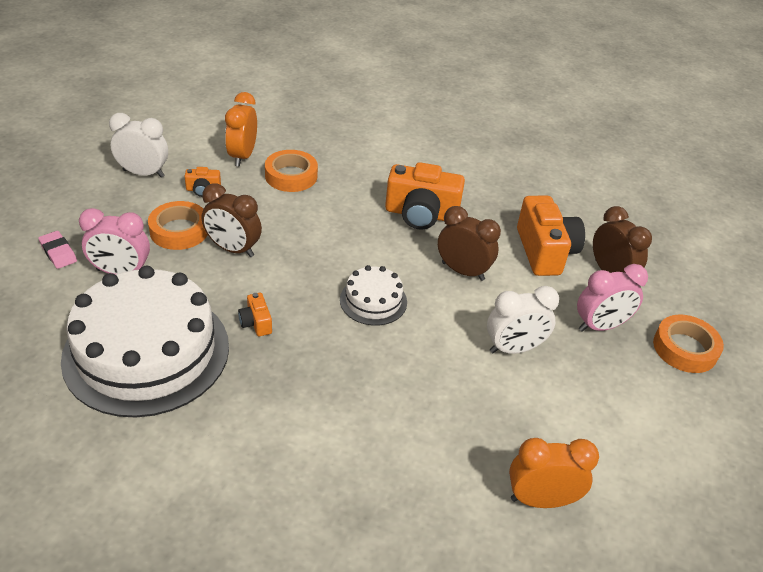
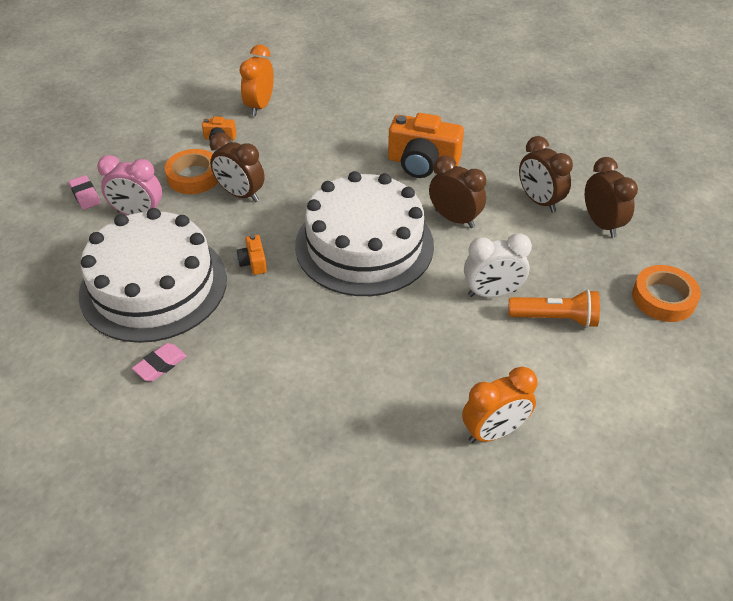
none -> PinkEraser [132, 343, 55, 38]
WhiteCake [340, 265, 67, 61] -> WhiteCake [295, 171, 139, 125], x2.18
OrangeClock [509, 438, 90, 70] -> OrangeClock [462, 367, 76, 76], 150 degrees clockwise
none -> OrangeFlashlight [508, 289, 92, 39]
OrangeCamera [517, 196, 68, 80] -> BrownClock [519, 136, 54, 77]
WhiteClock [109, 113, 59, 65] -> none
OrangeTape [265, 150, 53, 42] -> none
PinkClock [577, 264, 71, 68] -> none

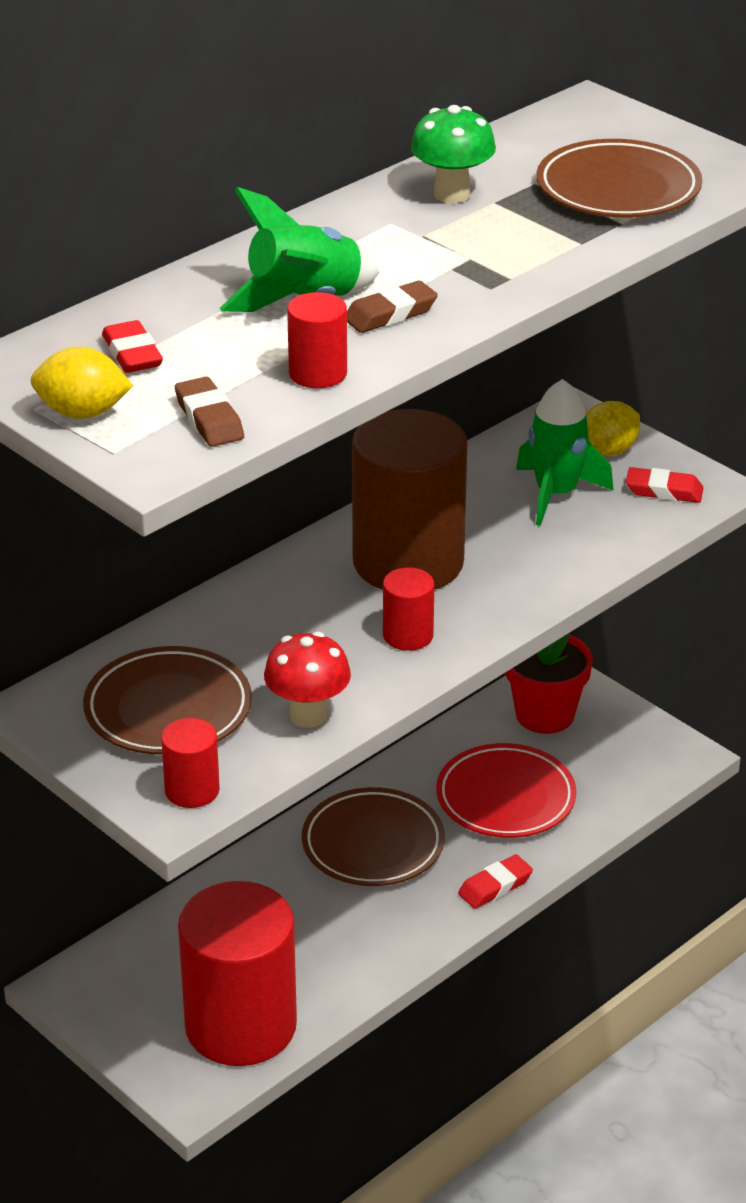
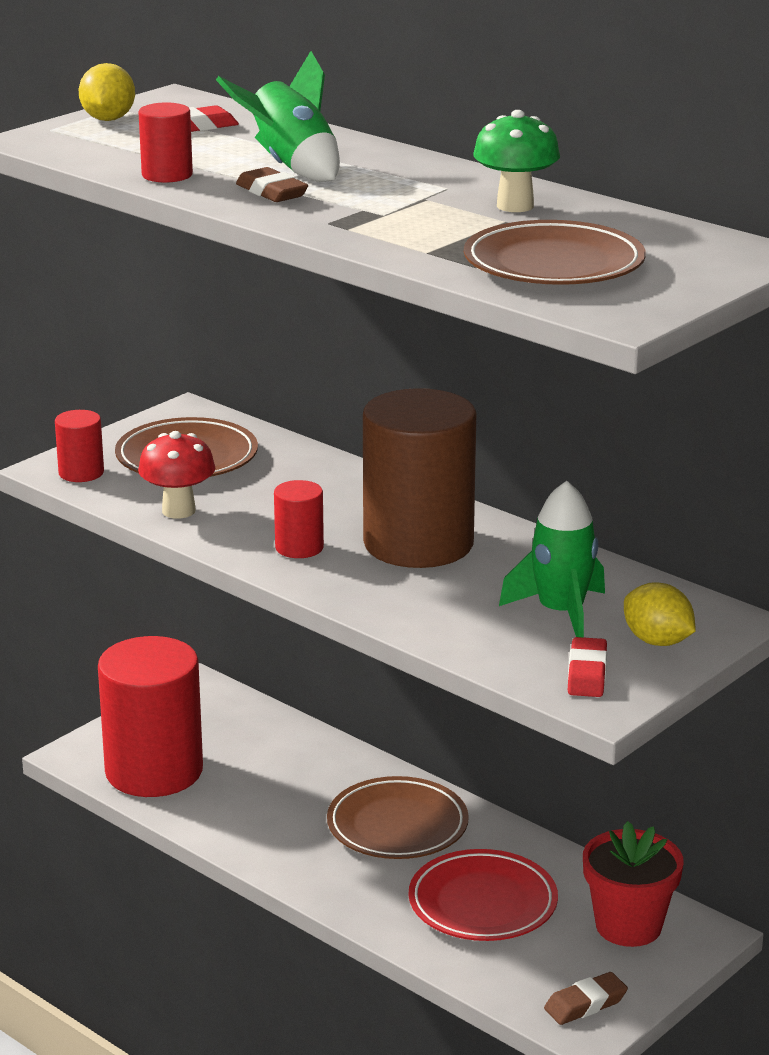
BrownEraser [175, 377, 69, 70] -> BrownEraser [544, 972, 84, 53], moved
RedEraser [458, 854, 75, 55] -> none

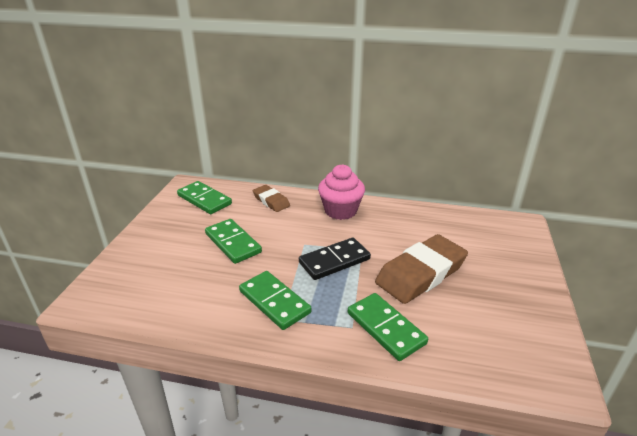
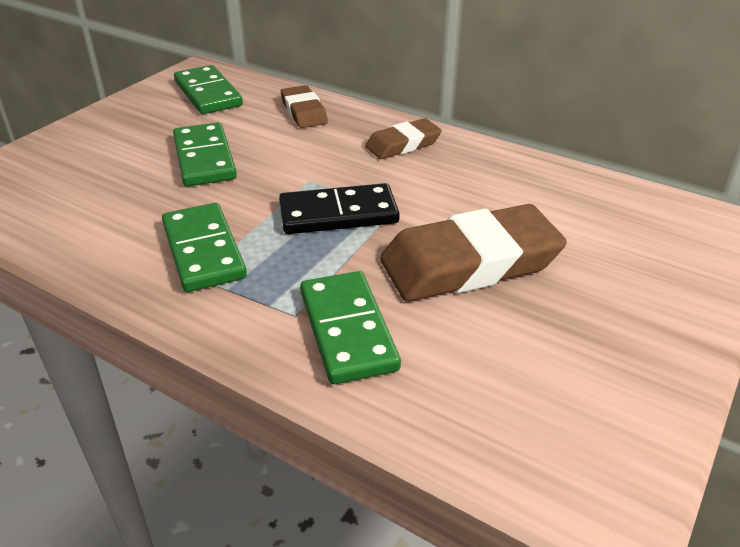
PinkCupcake [318, 164, 47, 56] -> BrownEraser [365, 118, 77, 41]

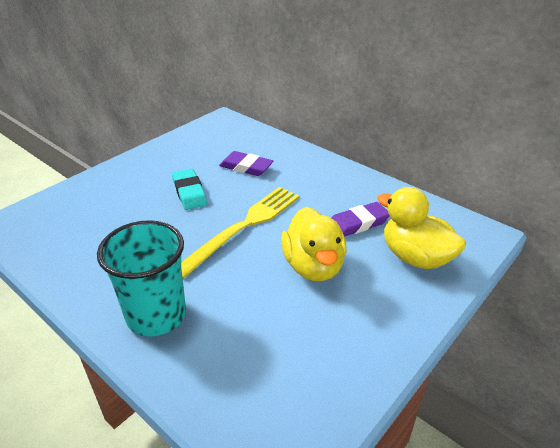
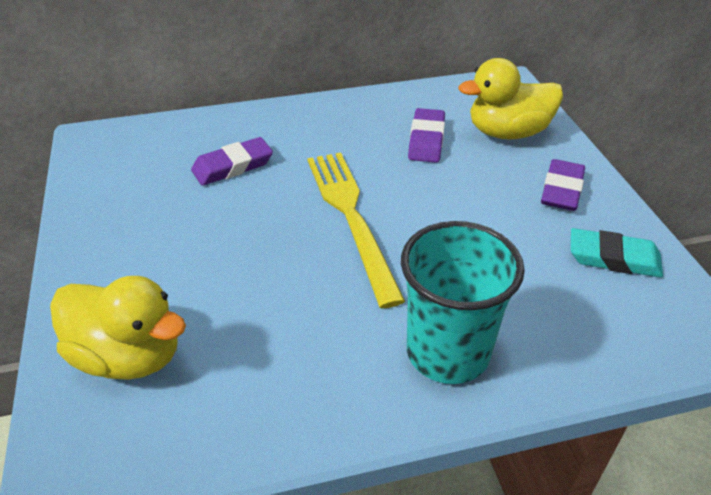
YellowDuck [281, 207, 66, 74] -> YellowDuck [50, 276, 136, 104], moved
none -> PurpleEraser [541, 159, 44, 52]
TurquoiseEraser [172, 169, 35, 41] -> TurquoiseEraser [571, 228, 92, 50], moved

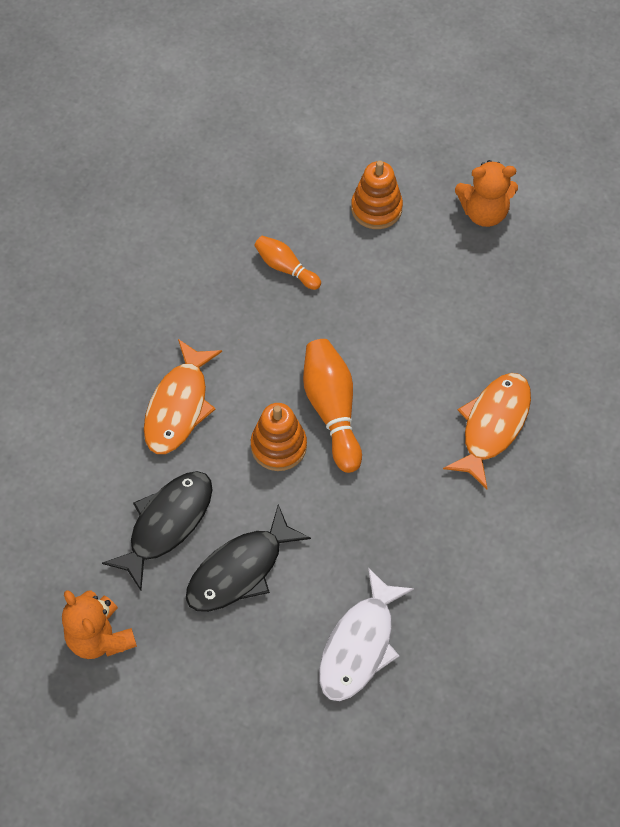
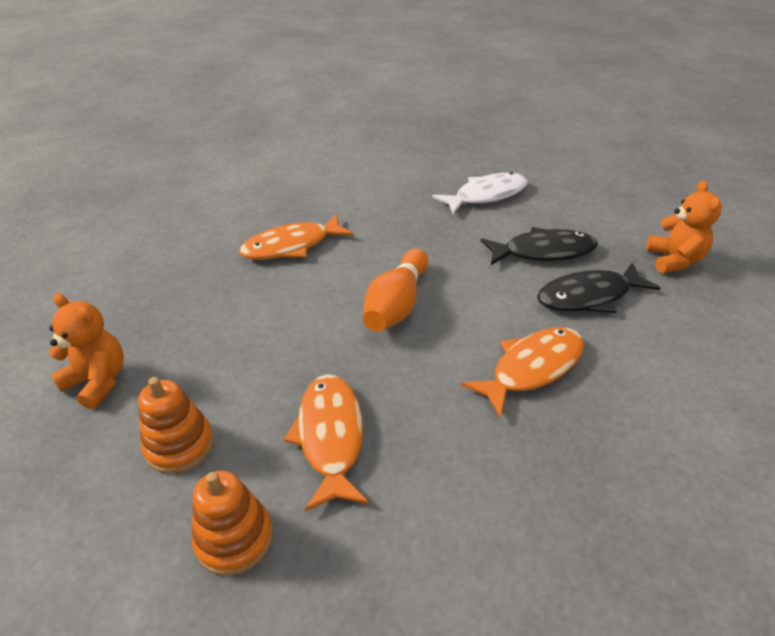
OrangeStackingToy [251, 403, 56, 68] -> OrangeStackingToy [191, 471, 82, 104], moved
OrangeBowlingPin [254, 236, 67, 54] -> OrangeFish [284, 374, 85, 138]

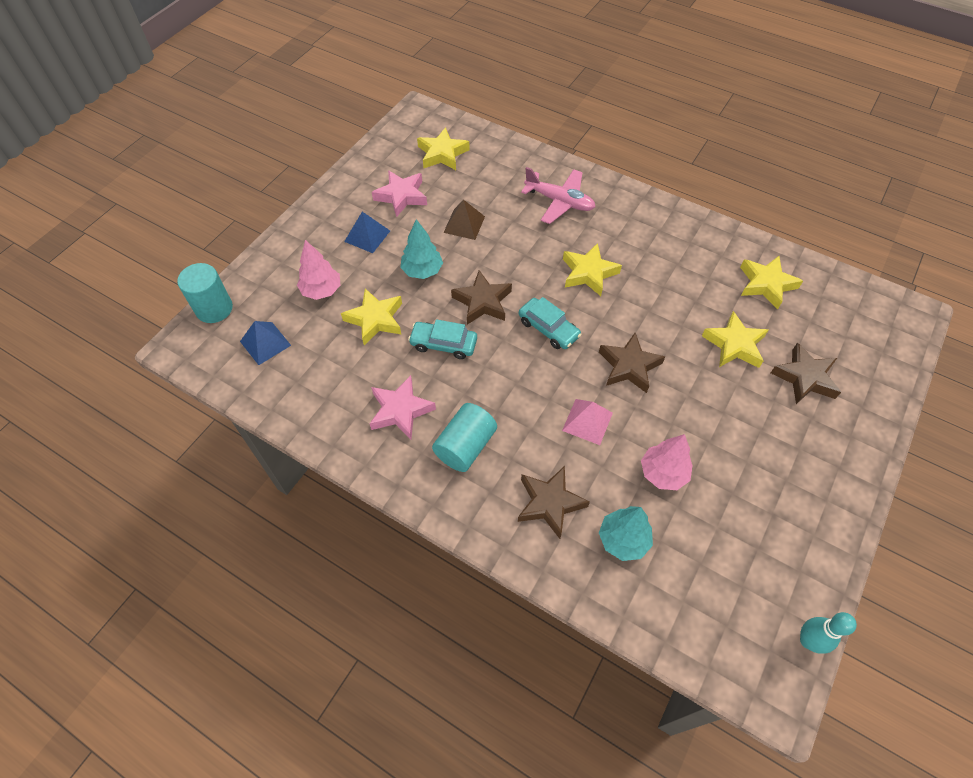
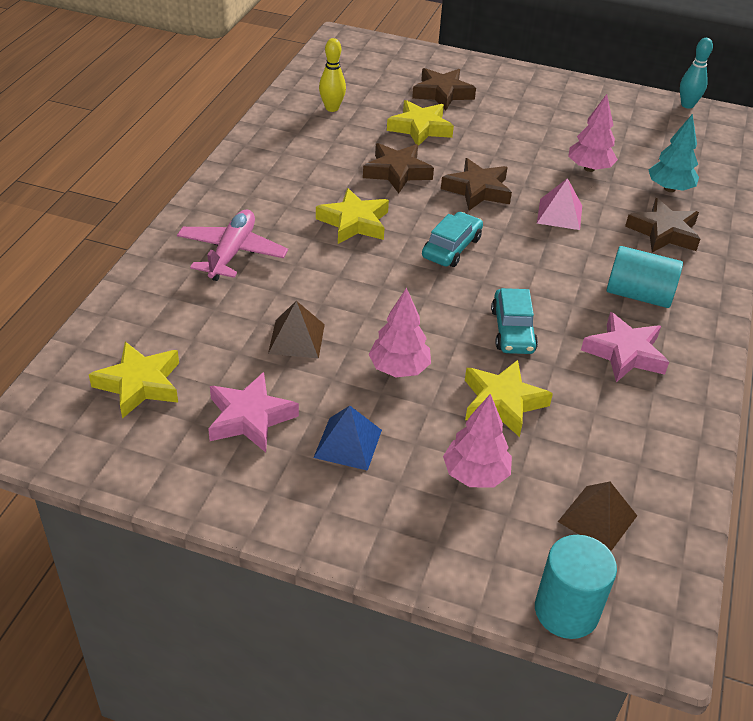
YellowStar [740, 256, 63, 53] -> YellowBowlingPin [319, 38, 27, 74]
BrownStar [451, 270, 61, 55] -> BrownStar [363, 143, 71, 50], moved
TurquoiseTree [400, 219, 43, 60] -> PinkTree [368, 287, 63, 90]
BluePyramid [240, 321, 51, 44] -> BrownPyramid [558, 482, 79, 69]

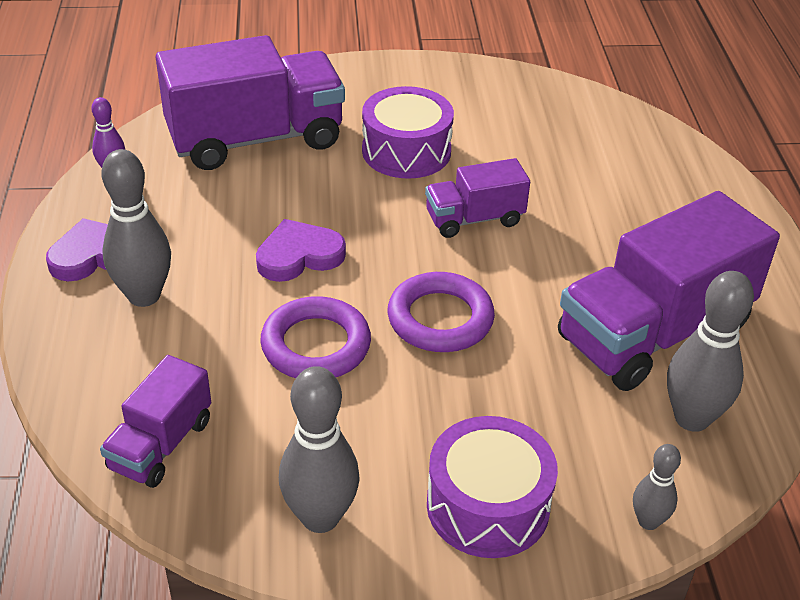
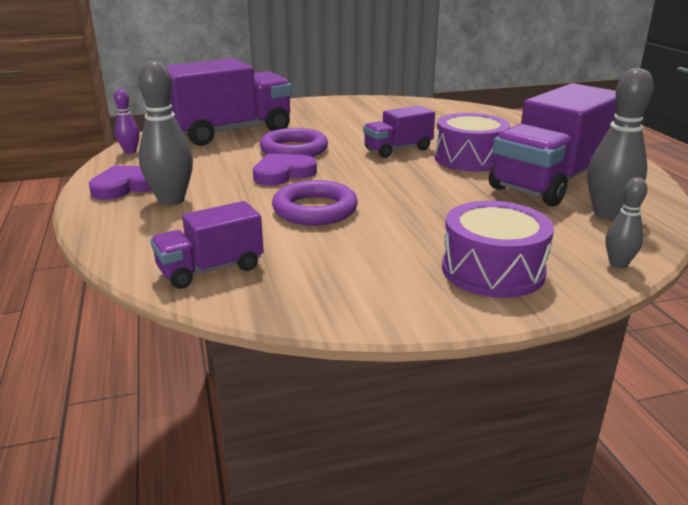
PurpleTruck [100, 355, 111, 133] -> PurpleTruck [150, 201, 114, 88], 45 degrees clockwise
PurpleRing [388, 272, 107, 80] -> PurpleRing [260, 128, 68, 29], moved
PurpleDrum [362, 86, 92, 93] -> PurpleDrum [435, 113, 75, 59], moved
GreyBowlingPin [279, 366, 81, 167] -> none

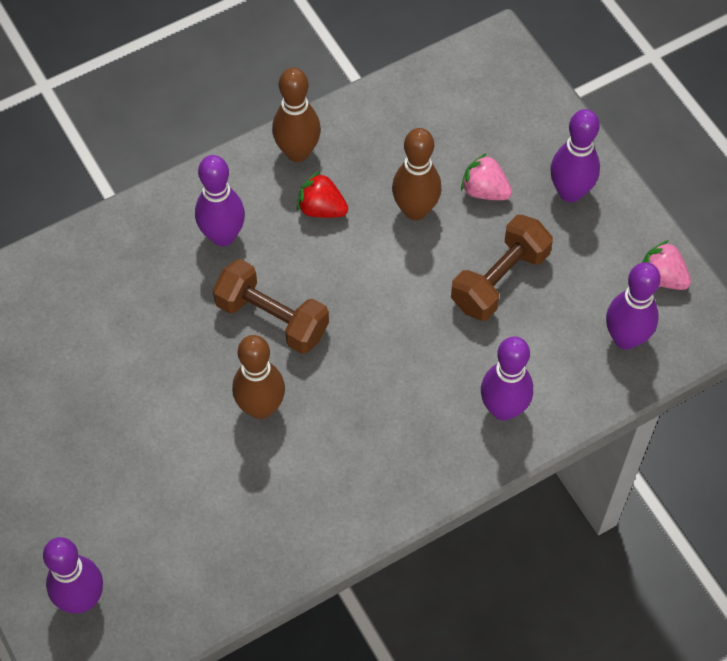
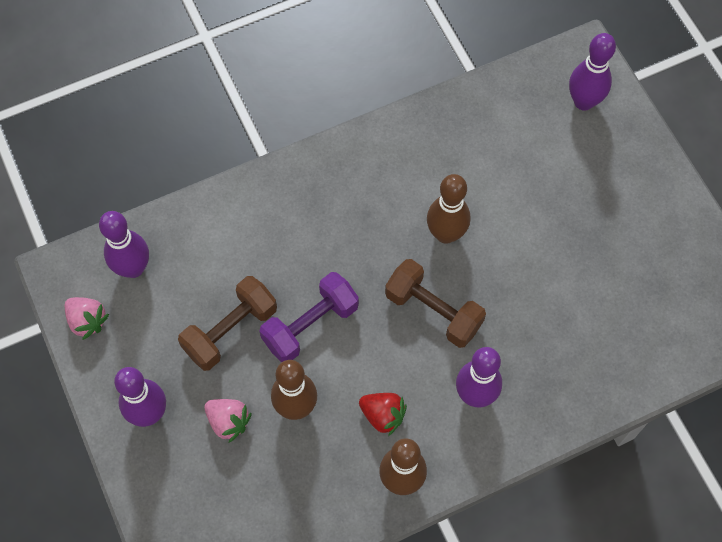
none -> PurpleDumbbell [259, 272, 100, 90]
PurpleBowlingPin [481, 336, 52, 85] -> none

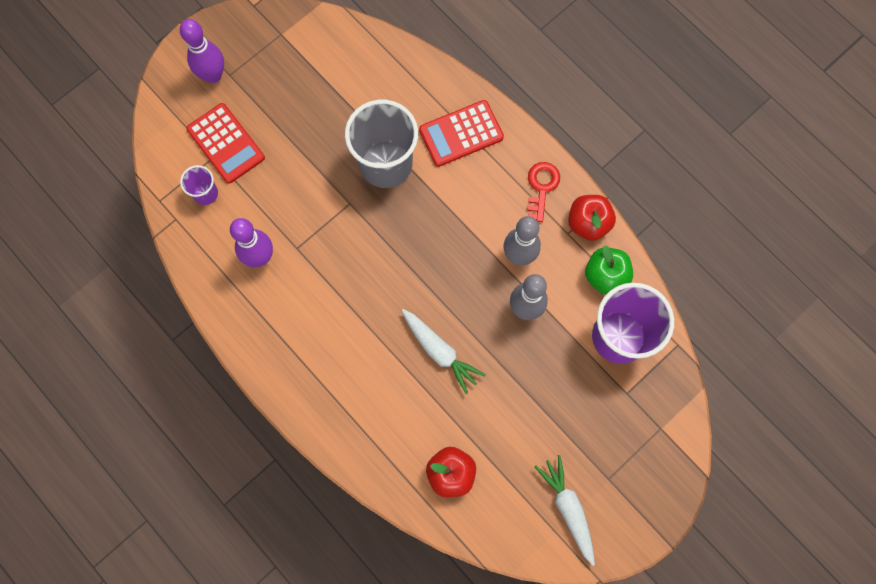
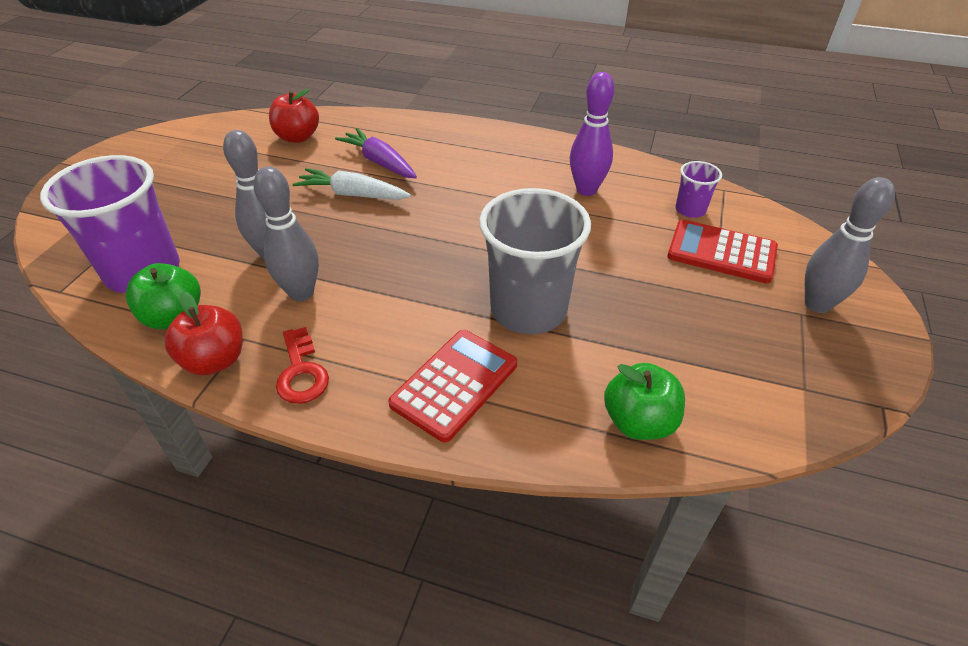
none -> PurpleCarrot [335, 128, 82, 50]
none -> GreenApple [604, 363, 81, 77]
PurpleBowlingPin [180, 19, 44, 64] -> GreyBowlingPin [805, 177, 90, 136]
WhiteCarrot [535, 455, 60, 111] -> none

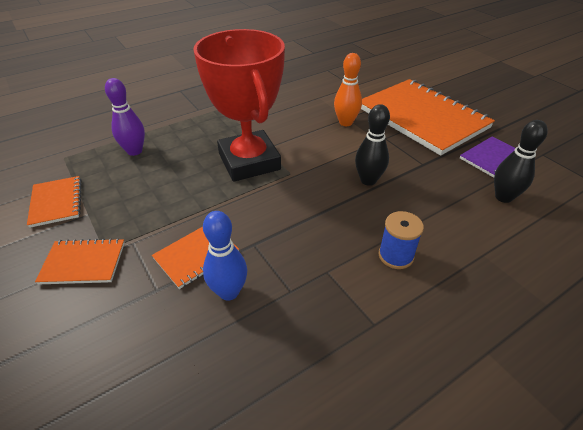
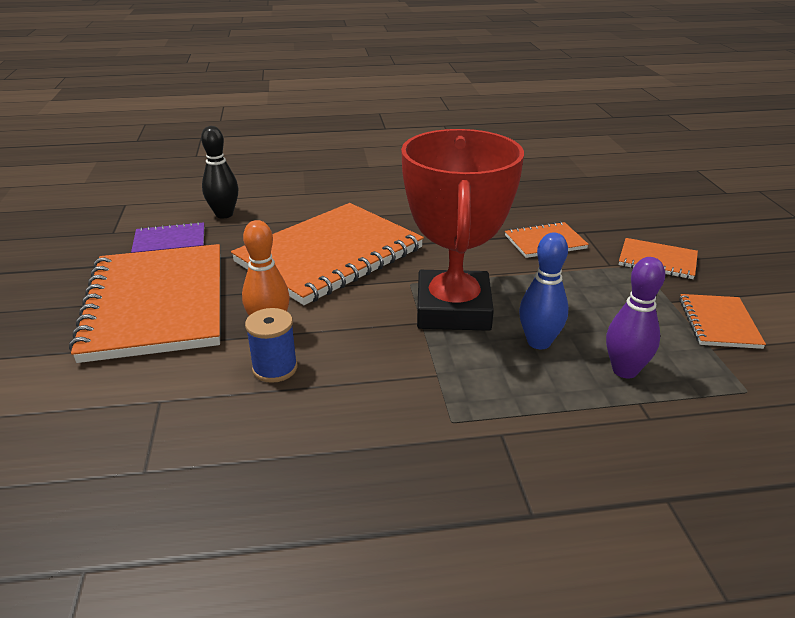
BlackBowlingPin [355, 104, 35, 82] -> OrangeNotebook [231, 203, 193, 102]
BlueSpool [379, 211, 45, 58] -> BlueSpool [245, 308, 52, 75], moved
BlueBowlingPin [203, 211, 44, 90] -> BlueBowlingPin [519, 232, 49, 117], moved

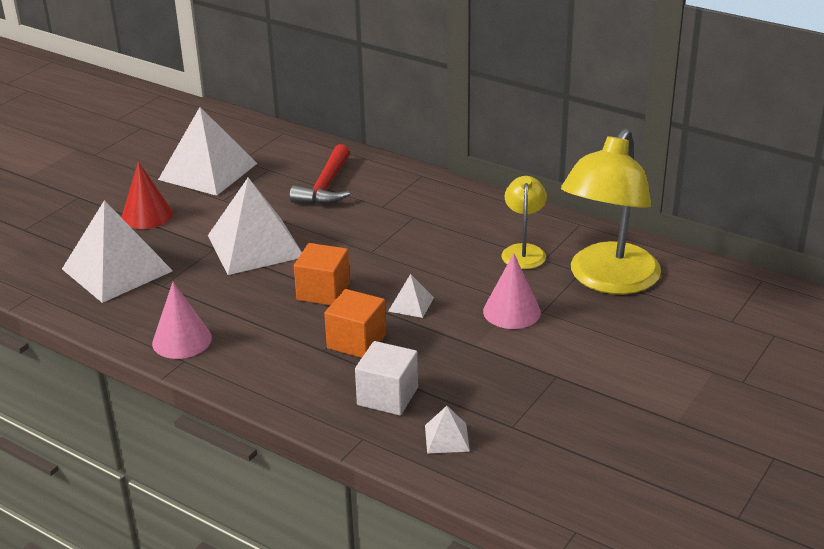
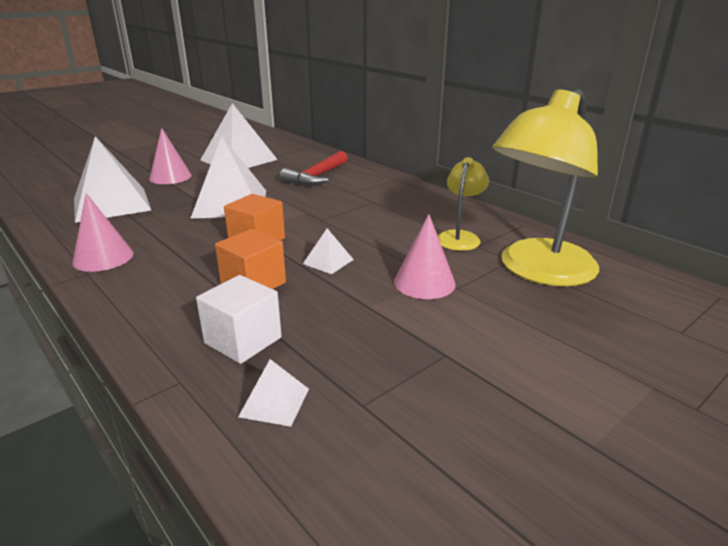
RedCone [121, 161, 52, 68] -> PinkCone [149, 128, 43, 56]

